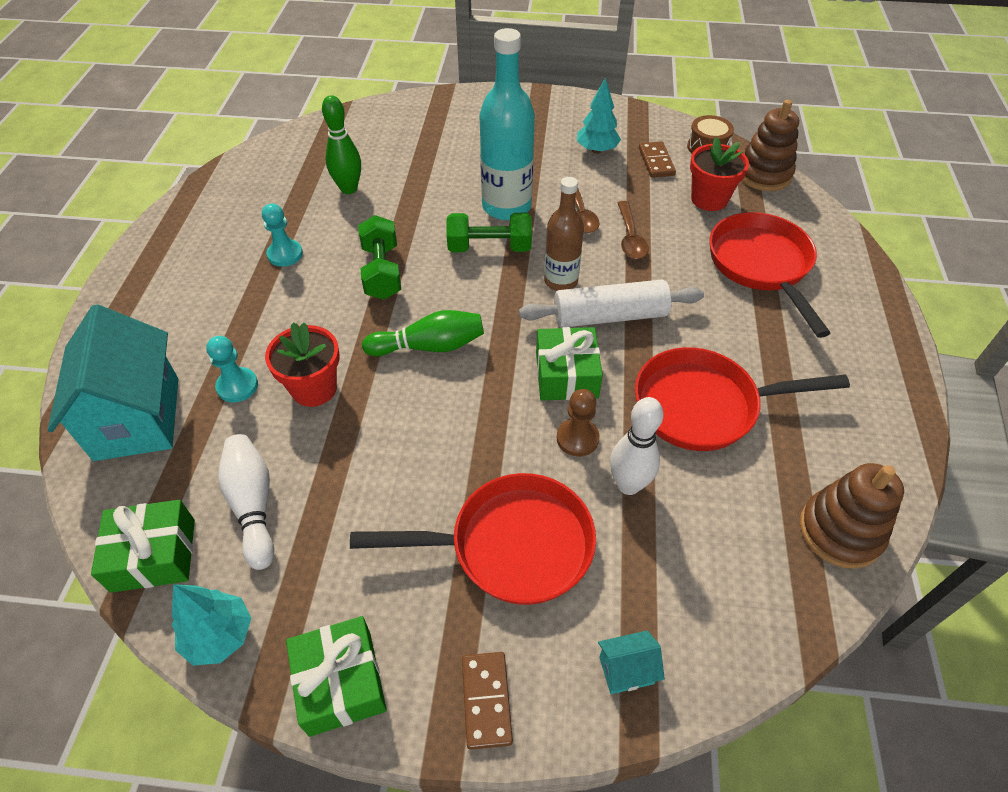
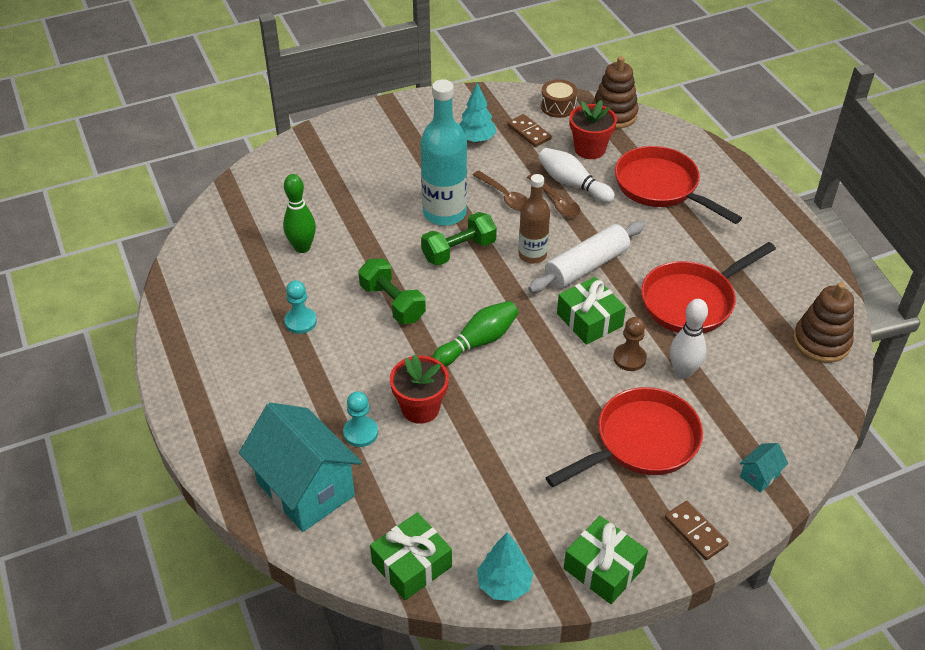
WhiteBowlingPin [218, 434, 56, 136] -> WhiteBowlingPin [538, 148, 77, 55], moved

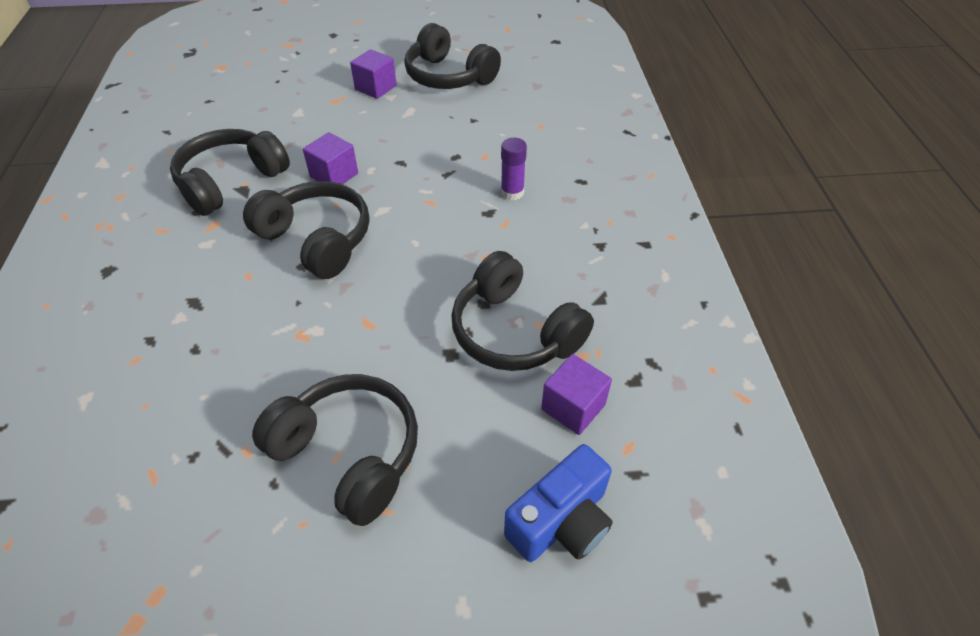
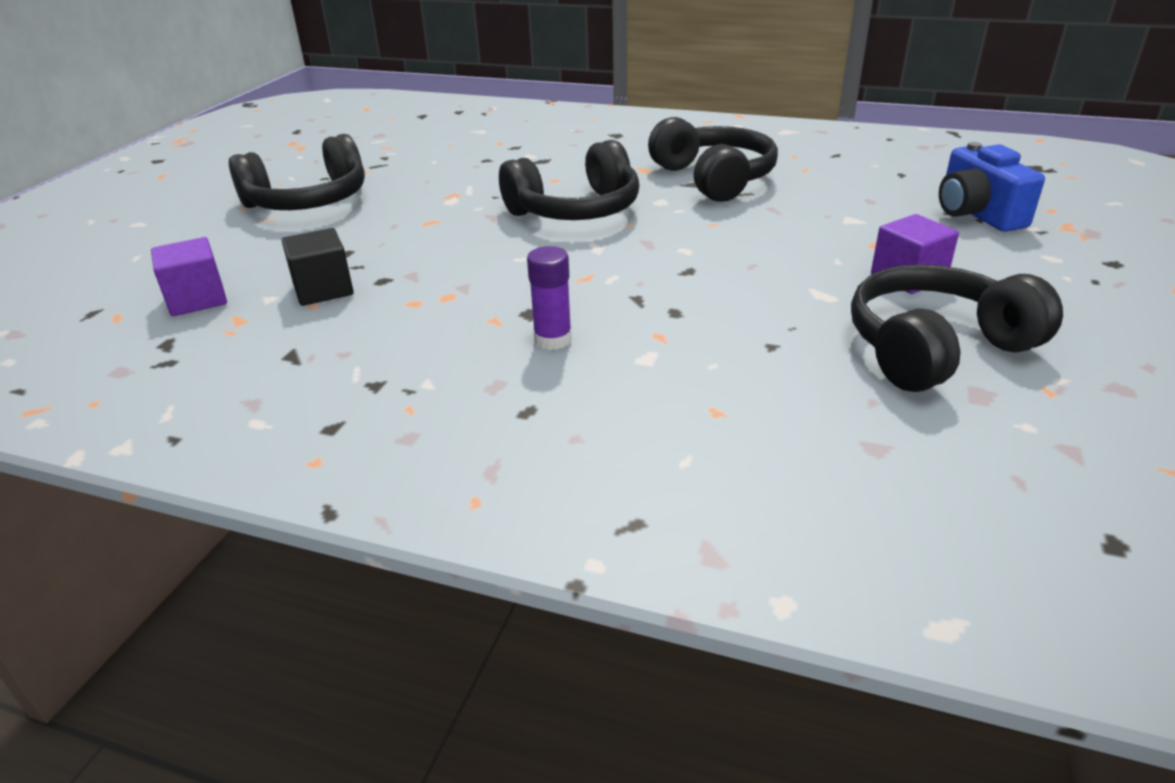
BlackHeadphones [451, 251, 143, 120] -> BlackCube [281, 228, 73, 78]
BlueCamera [504, 444, 109, 118] -> BlueCamera [939, 142, 106, 90], moved
PurpleCube [303, 132, 55, 52] -> none

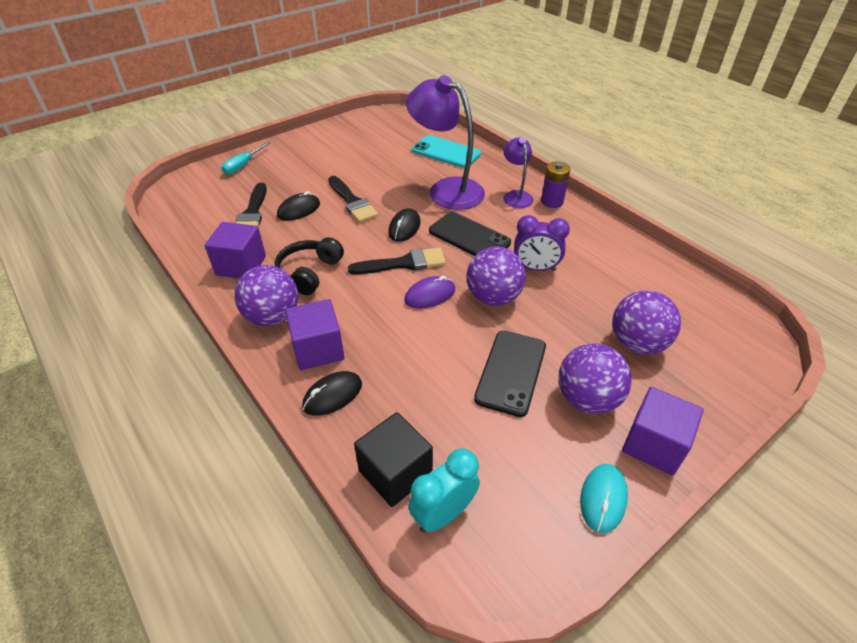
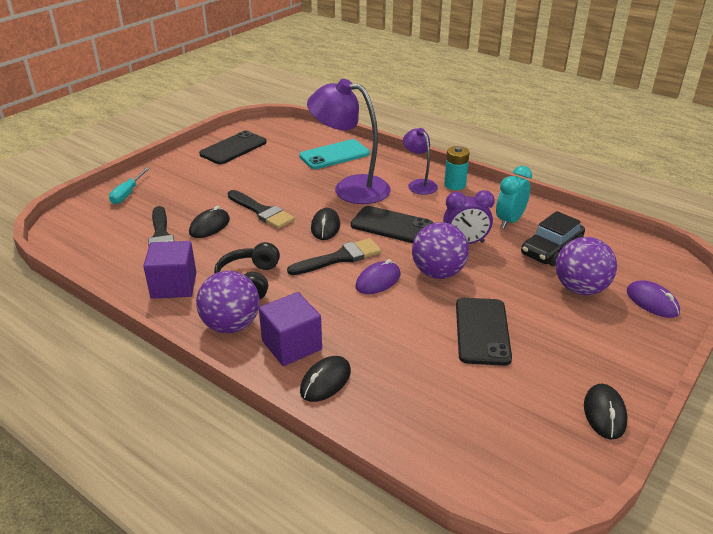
none -> BlackPhone [199, 131, 68, 33]
TurquoisePhone [412, 135, 69, 33] -> TurquoisePhone [299, 139, 71, 30], 45 degrees counterclockwise
PurpleBattery [541, 161, 29, 47] -> TurquoiseBattery [444, 146, 26, 44]
TurquoiseClock [408, 448, 72, 85] -> TurquoiseClock [496, 166, 36, 63], moved
none -> BlackCar [521, 211, 64, 55]
TurquoiseMouse [580, 464, 48, 70] -> BlackMouse [584, 384, 44, 55]
none -> PurpleMouse [627, 280, 53, 38]
BlackCube [354, 412, 79, 95] -> none
PurpleBall [558, 343, 74, 71] -> none
PurpleCube [622, 387, 82, 88] -> none

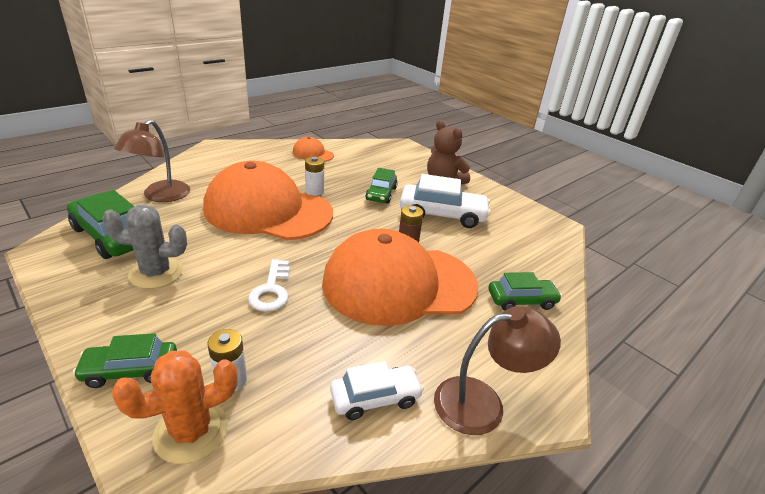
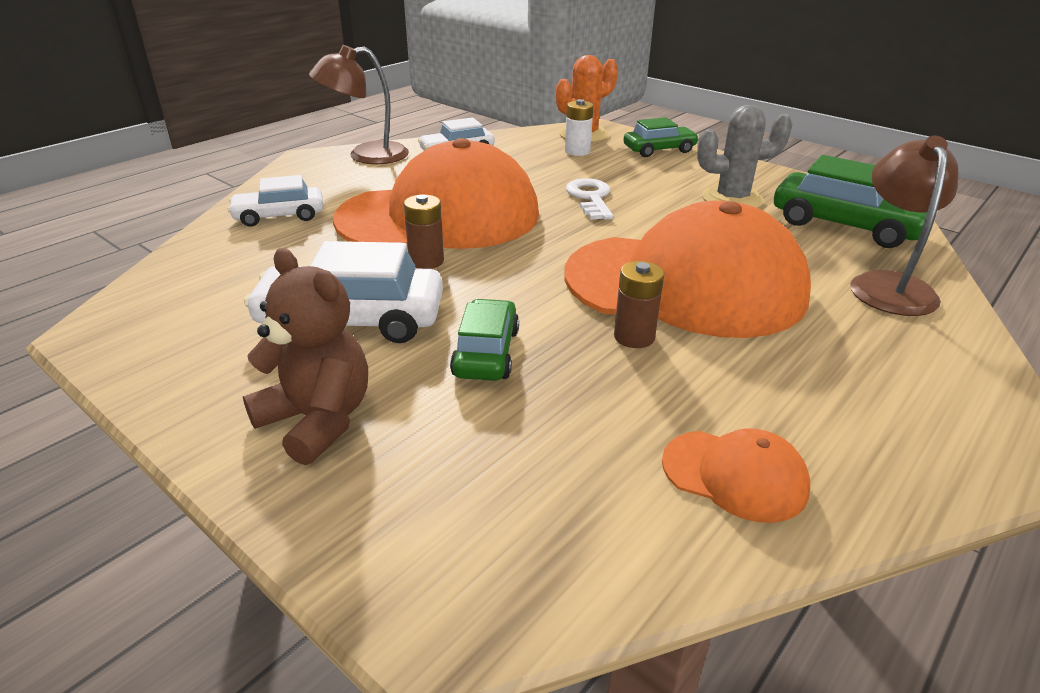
GreenCar [488, 272, 74, 39] -> WhiteCar [228, 175, 95, 52]
WhiteBattery [305, 157, 19, 39] -> BrownBattery [614, 261, 50, 87]

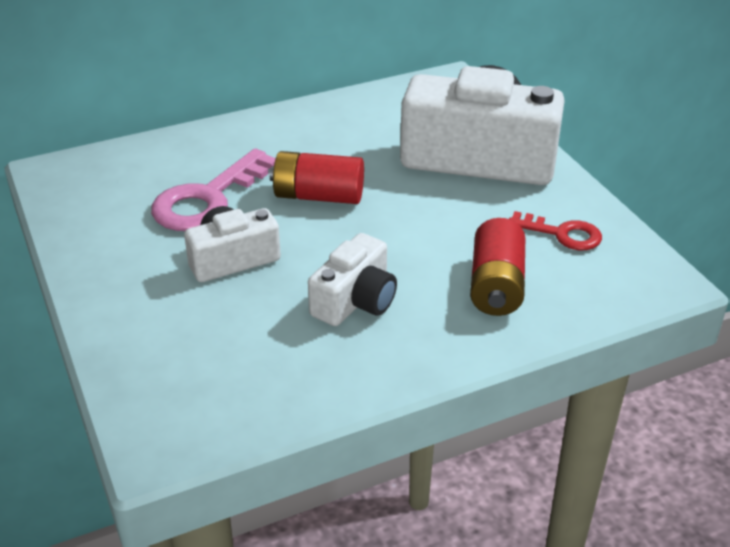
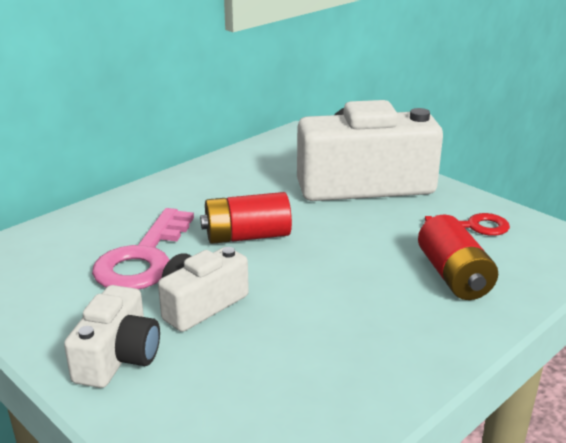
WhiteCamera [308, 233, 89, 93] -> WhiteCamera [64, 285, 96, 103], moved

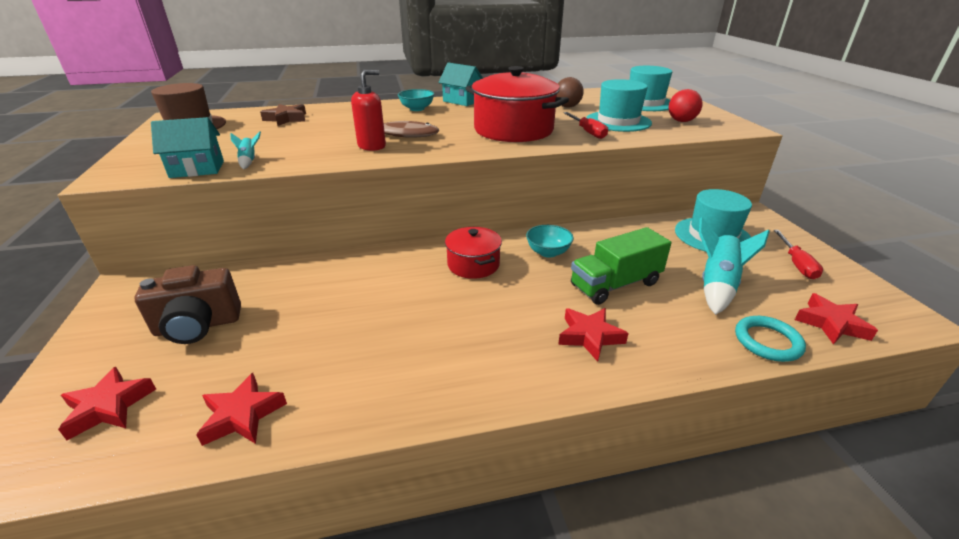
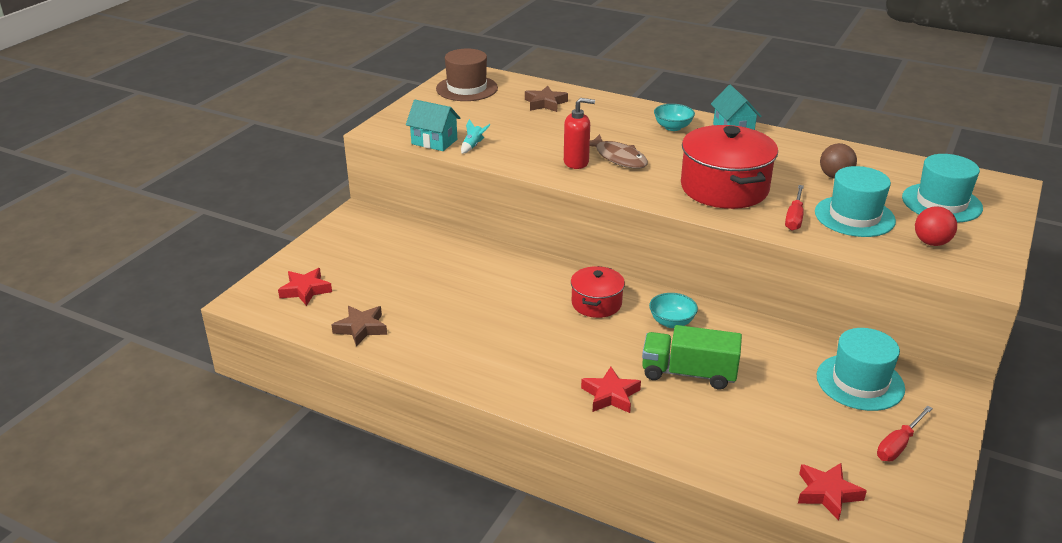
RedStar [196, 373, 91, 73] -> BrownStar [332, 306, 55, 40]
BrownCamera [134, 265, 107, 79] -> none
TurquoiseRocket [699, 217, 71, 98] -> none
TurquoiseRing [735, 316, 71, 46] -> none

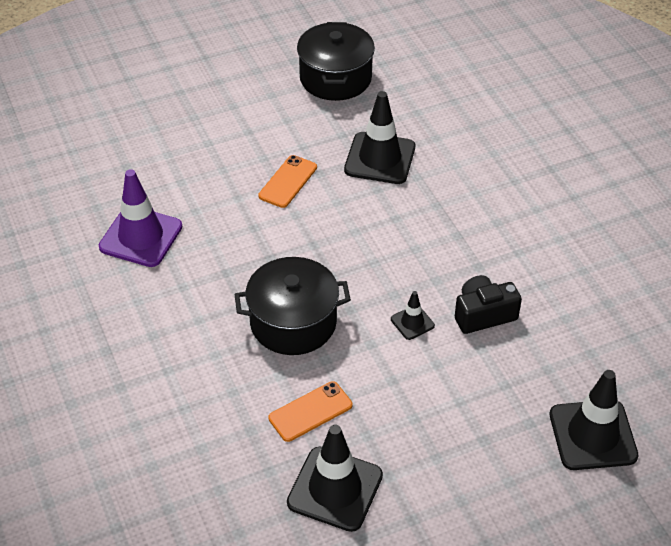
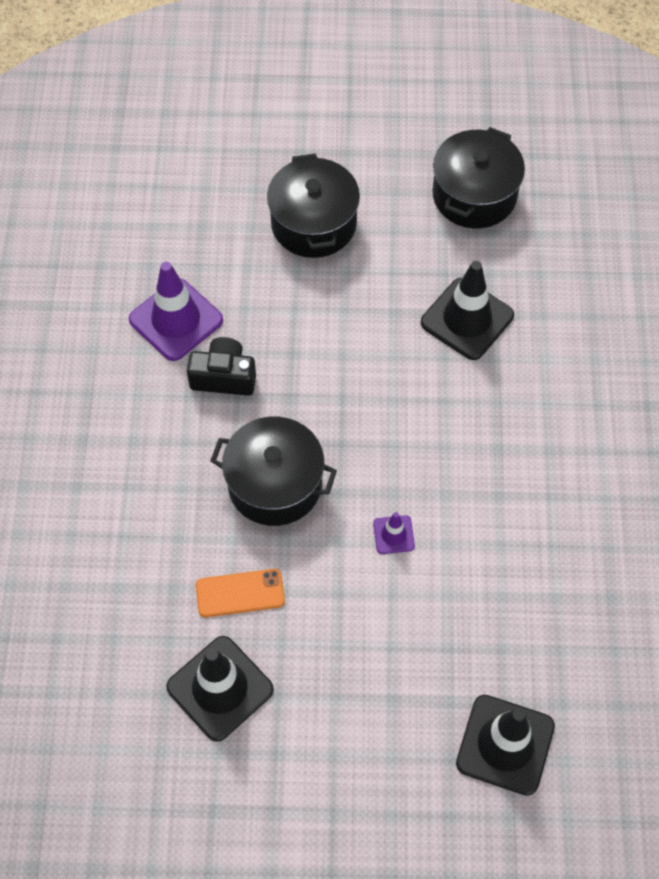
BlackCamera [455, 275, 67, 59] -> BlackCamera [187, 337, 69, 59], moved
none -> BlackPot [267, 153, 93, 105]
BlackTrafficCone [391, 291, 44, 49] -> PurpleTrafficCone [373, 512, 42, 42]
OrangePhone [258, 155, 59, 53] -> none

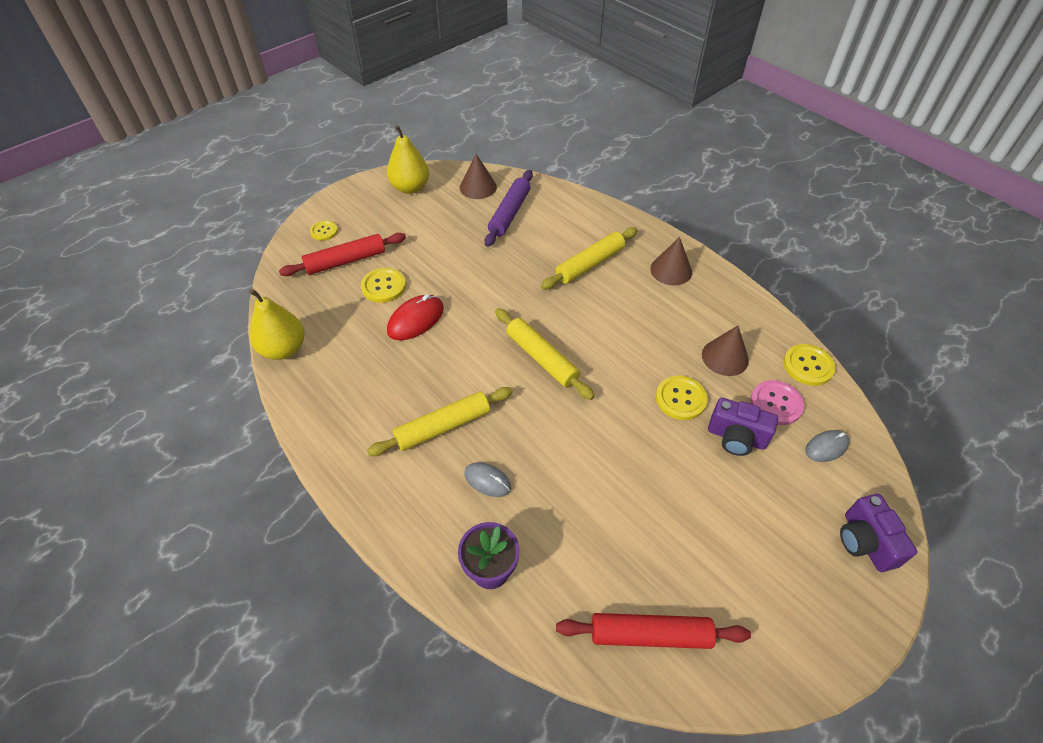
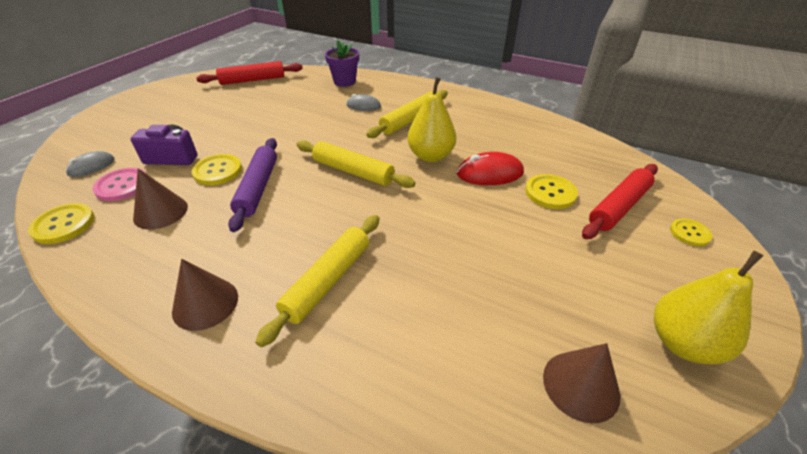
PurpleRollingPin [484, 170, 49, 77] -> PurpleRollingPin [228, 138, 49, 94], moved
YellowPear [249, 289, 56, 71] -> YellowPear [408, 77, 48, 85], moved
RedMouse [387, 294, 57, 46] -> RedMouse [457, 152, 67, 33], 60 degrees clockwise
PurpleCamera [840, 494, 77, 78] -> none

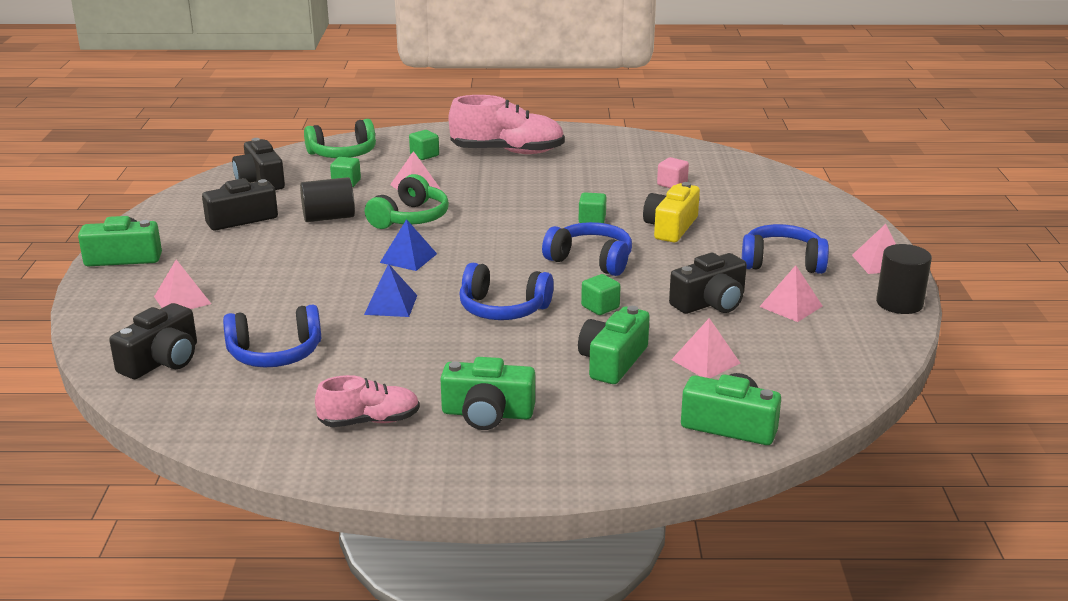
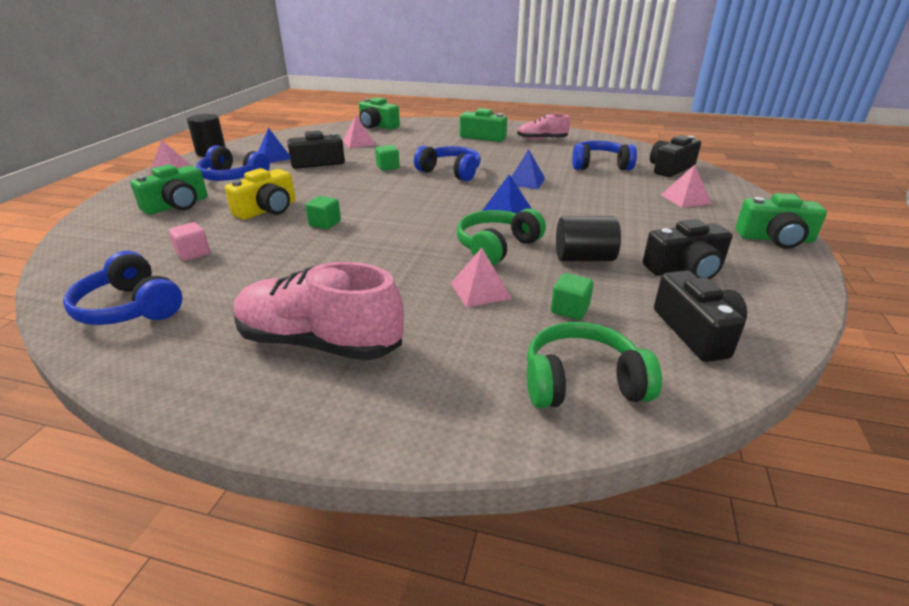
BlueHeadphones [542, 222, 90, 54] -> BlueHeadphones [63, 251, 119, 74], moved
GreenCamera [578, 306, 72, 78] -> GreenCamera [130, 164, 78, 51], moved
PinkPyramid [759, 265, 63, 57] -> BluePyramid [258, 127, 32, 36]
GreenCube [409, 130, 30, 30] -> none

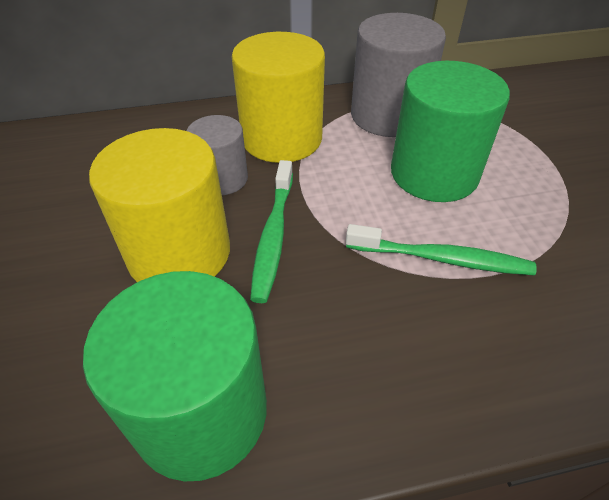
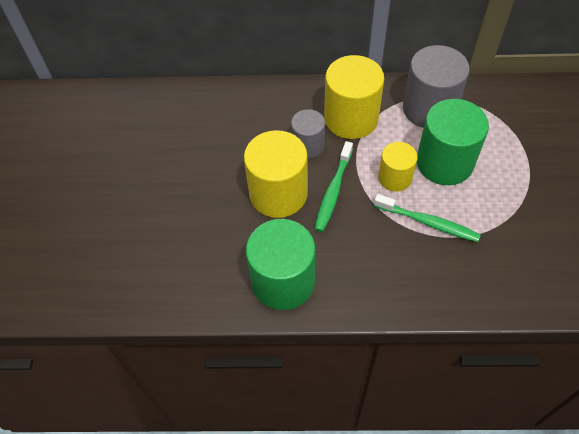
none -> YellowCylinder [378, 142, 40, 50]

